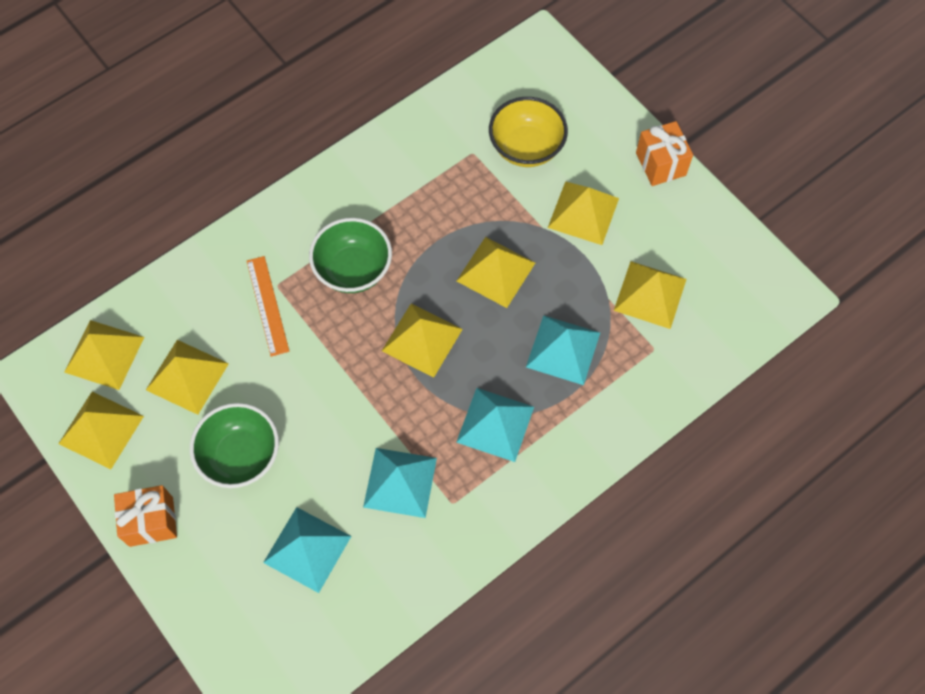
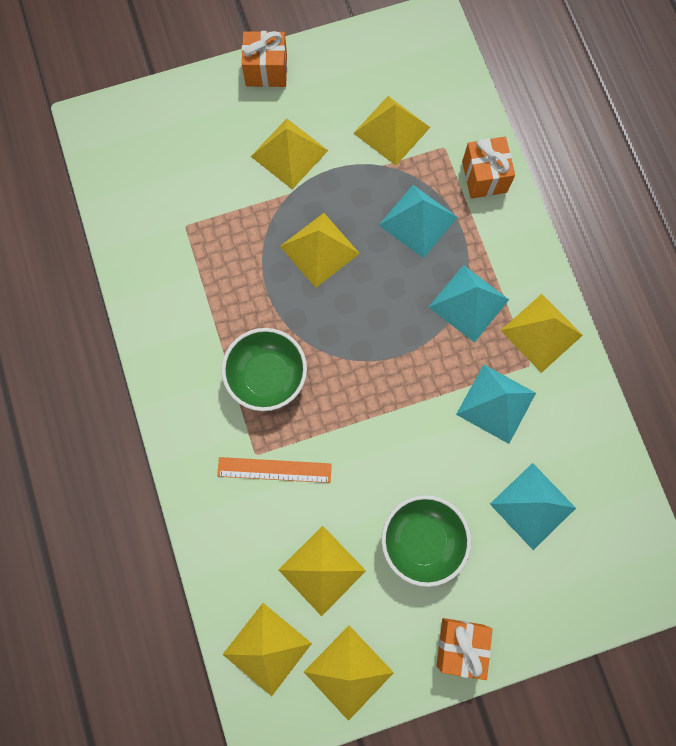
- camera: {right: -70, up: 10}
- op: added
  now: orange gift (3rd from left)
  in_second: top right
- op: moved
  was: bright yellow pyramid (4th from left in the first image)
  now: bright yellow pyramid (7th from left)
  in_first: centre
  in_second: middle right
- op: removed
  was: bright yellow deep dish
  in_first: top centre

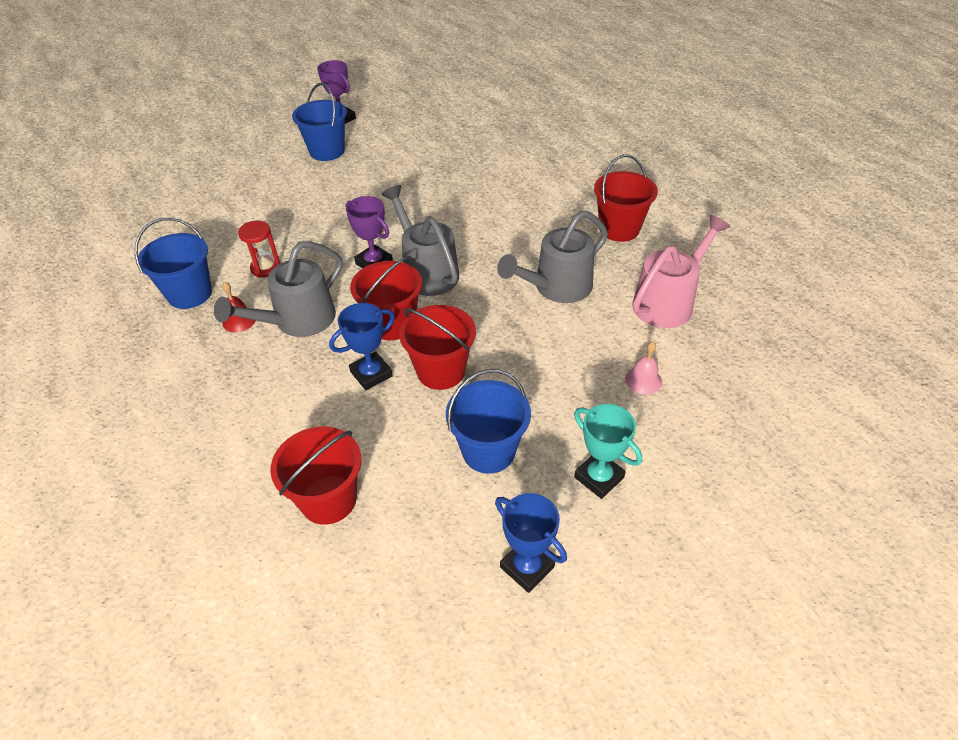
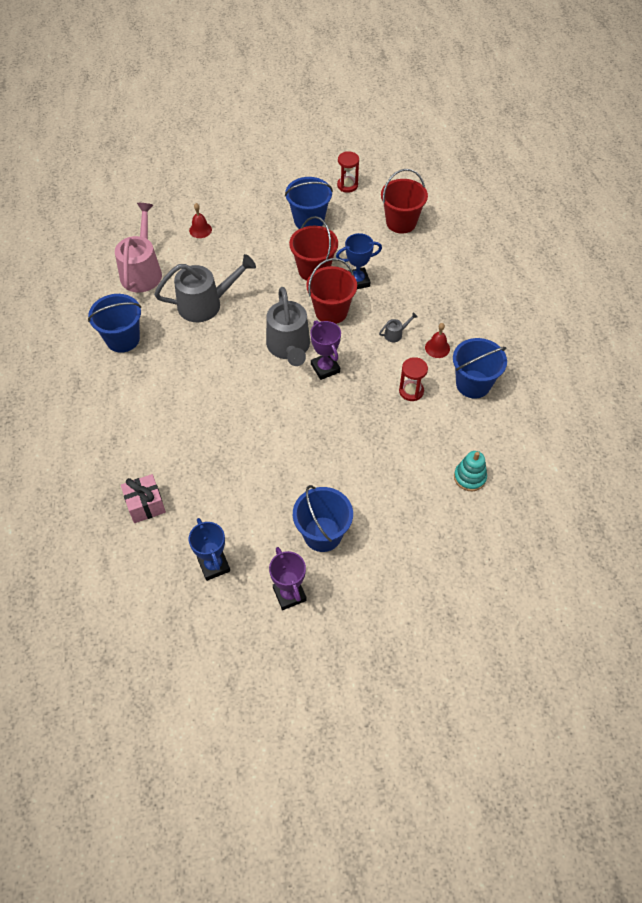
- camera: {right: -160, up: 10}
- op: recoloured
  was: red bucket (4th from left)
  now: blue bucket (1st from left)
  in_first: top centre
  in_second: middle left
- op: turned
  was: rosy watering pot
  in_first: middle right
  in_second: top left
  clockwise: 120
- op: added
  now: rosy gift
  in_second: middle left
- op: recoloured
  was: rosy school bell
  now: red school bell (1st from left)
  in_first: middle right
  in_second: top left
- op: moved
  was: blue prize cup (2nd from left in the first image)
  now: blue prize cup (1st from left)
  in_first: bottom centre
  in_second: middle left
- op: added
  now: red hourglass (1st from left)
  in_second: top centre
- op: resized
  was: ash-grey watering pot (1st from left in the first image)
  in_first: middle left
  in_second: centre
  ratio: 0.41
- op: added
  now: teal stacking toy
  in_second: middle right
- op: removed
  was: teal prize cup
  in_first: centre

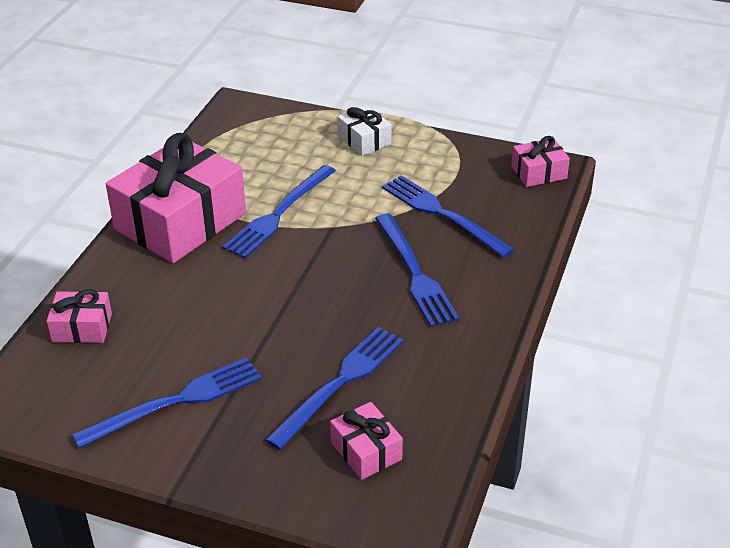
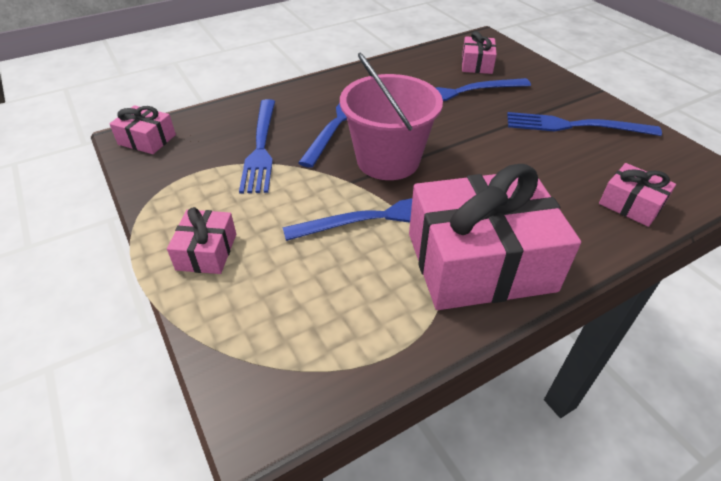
- camera: {right: -140, up: 5}
- op: recoloured
  was: pure white gift
  now: rosy gift (2nd from left)
  in_first: top centre
  in_second: middle left
- op: added
  now: rosy bucket
  in_second: top centre

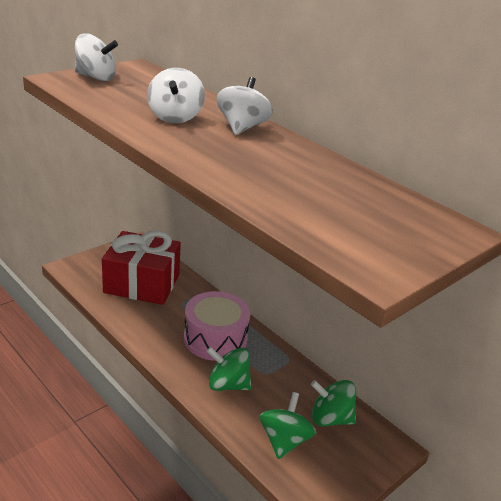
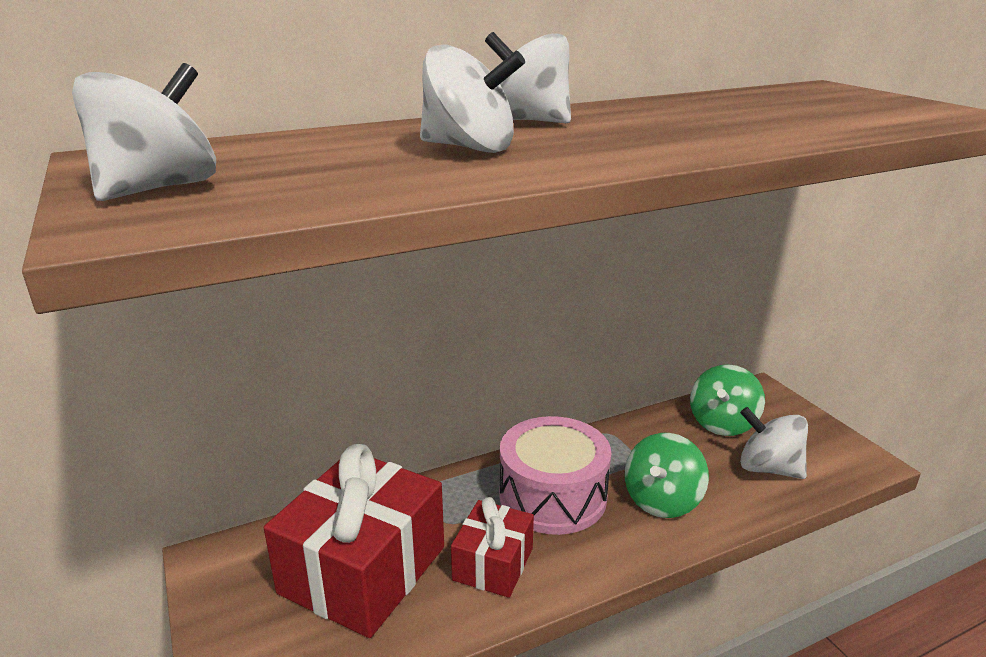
- camera: {right: -70, up: -5}
- op: added
  now: red gift (2nd from left)
  in_second: bottom centre
- op: recoloured
  was: leaf-green toy top (2nd from left)
  now: pure white toy top (4th from left)
  in_first: bottom centre
  in_second: bottom right

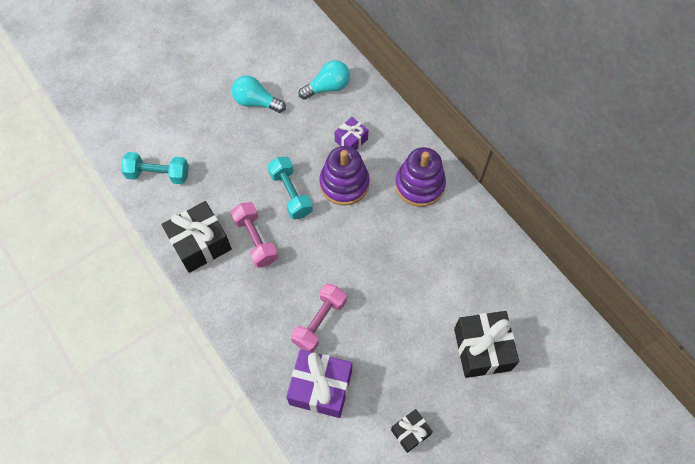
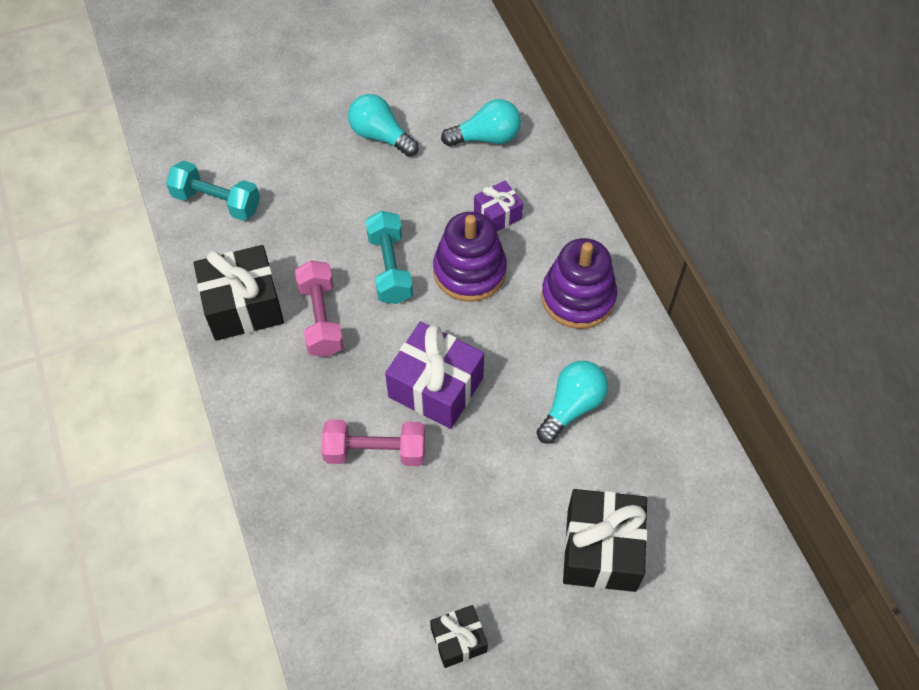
- camera: {right: 15, up: -5}
- op: turned
  was: rosy dumbbell (2nd from left)
  in_first: bottom centre
  in_second: centre
  clockwise: 45
- op: moved
  was: violet gift (1st from left)
  in_first: bottom centre
  in_second: centre
- op: added
  now: teal light bulb (3rd from left)
  in_second: centre

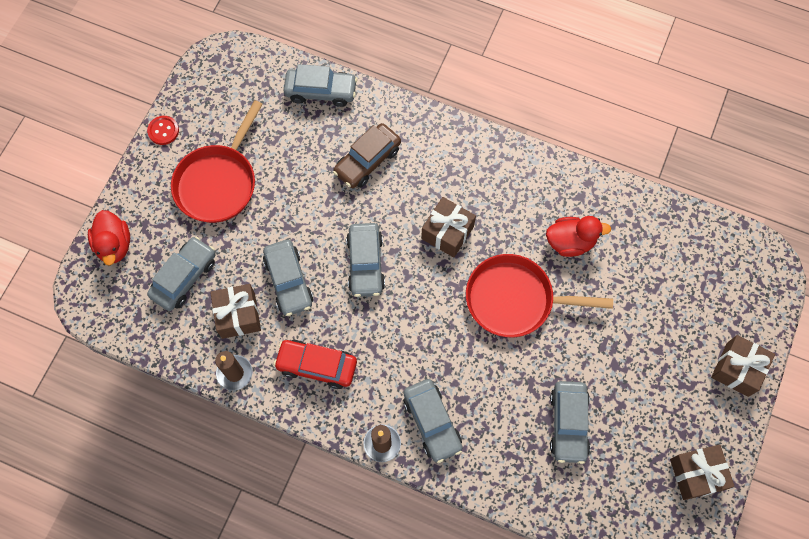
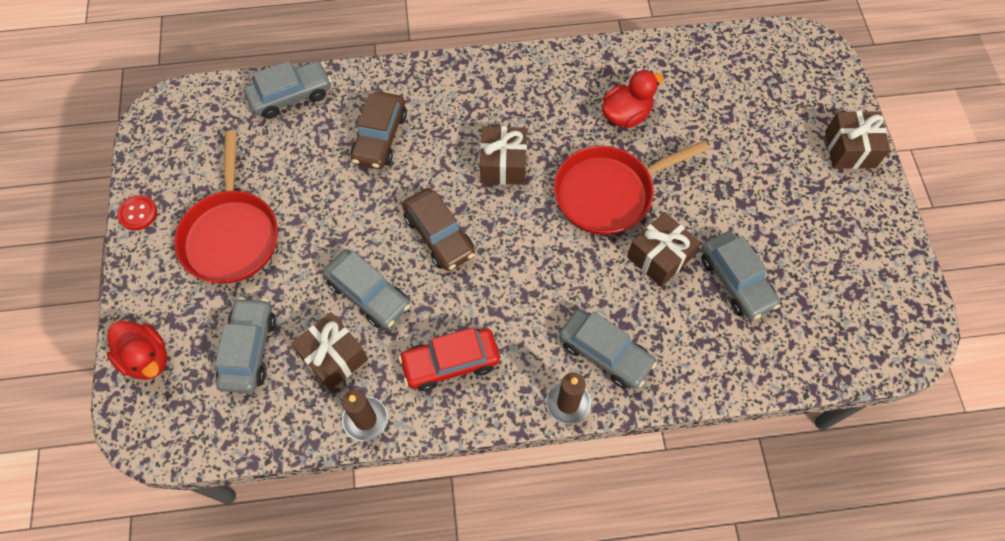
- camera: {right: -30, up: -5}
- op: recoloured
  was: ash-grey car (4th from left)
  now: russet car (2nd from left)
  in_first: centre
  in_second: centre
- op: moved
  was: russet gift (3rd from left)
  in_first: bottom right
  in_second: centre

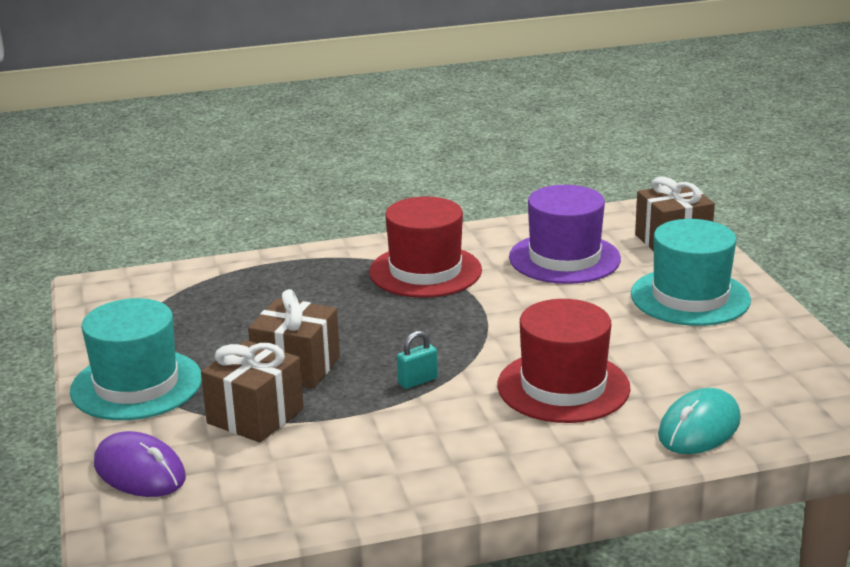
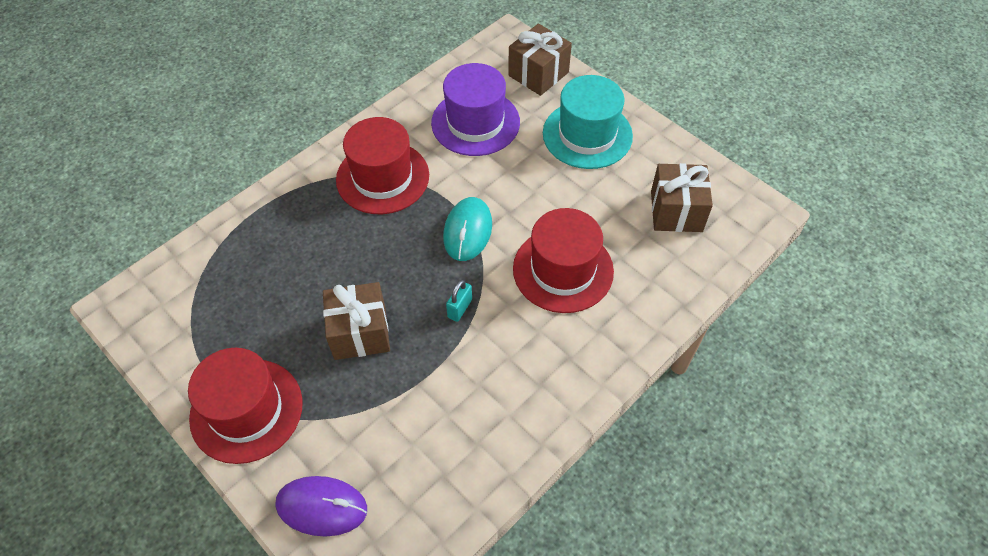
- camera: {right: -30, up: 30}
- op: recoloured
  was: teal hat (1st from left)
  now: red hat (1st from left)
  in_first: middle left
  in_second: bottom left
- op: moved
  was: teal PC mouse
  in_first: bottom right
  in_second: centre
- op: moved
  was: russet gift (1st from left in the first image)
  now: russet gift (3rd from left)
  in_first: bottom left
  in_second: middle right

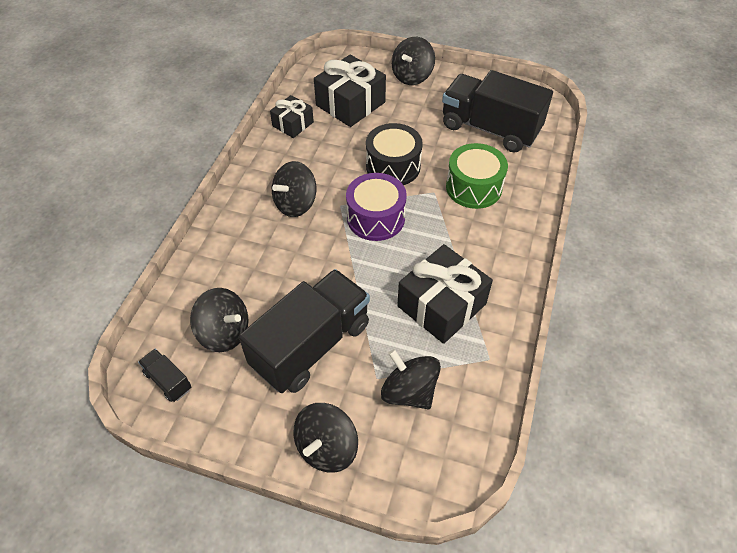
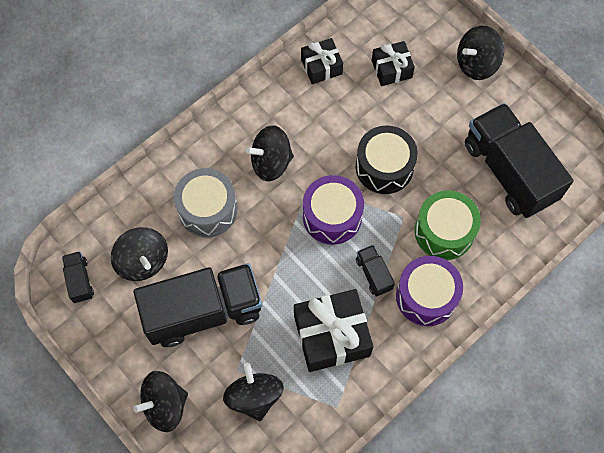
- camera: {right: 30, up: 15}
- op: added
  now: ash-grey toy drum
  in_second: centre
- op: added
  now: ebony truck (3rd from left)
  in_second: centre
- op: resized
  was: ebony gift (2nd from left in the first image)
  in_first: top centre
  in_second: top centre
  ratio: 0.58
- op: added
  now: violet toy drum (2nd from left)
  in_second: middle right

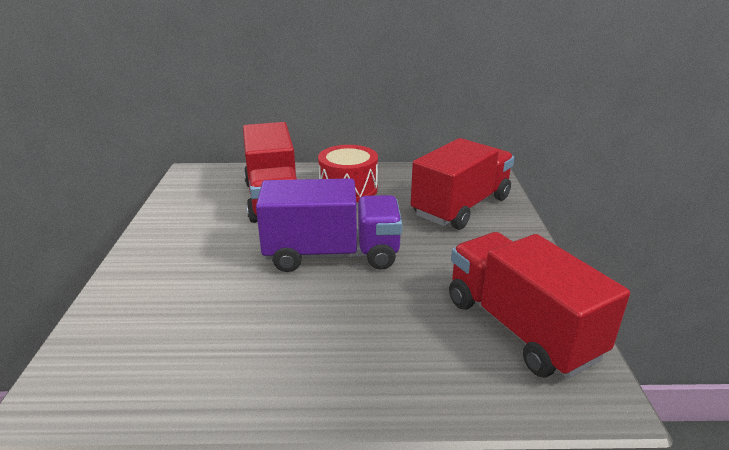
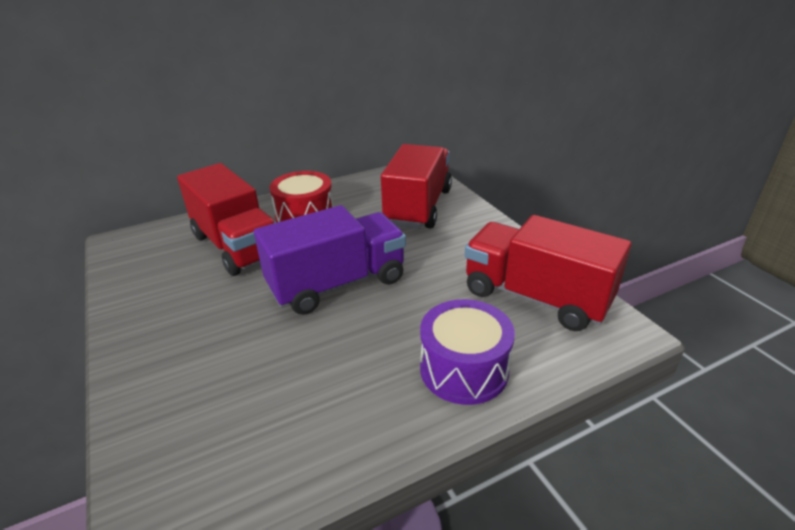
- camera: {right: -25, up: 5}
- op: added
  now: violet toy drum
  in_second: centre

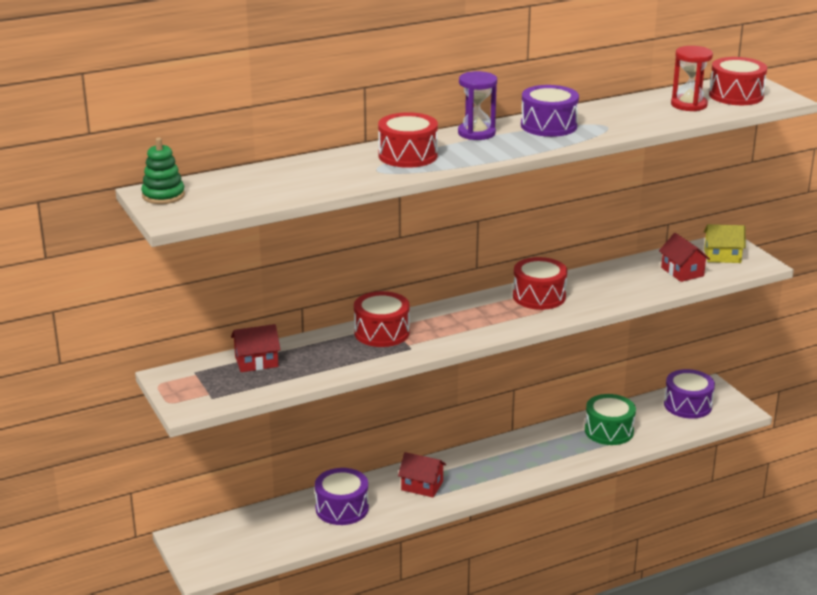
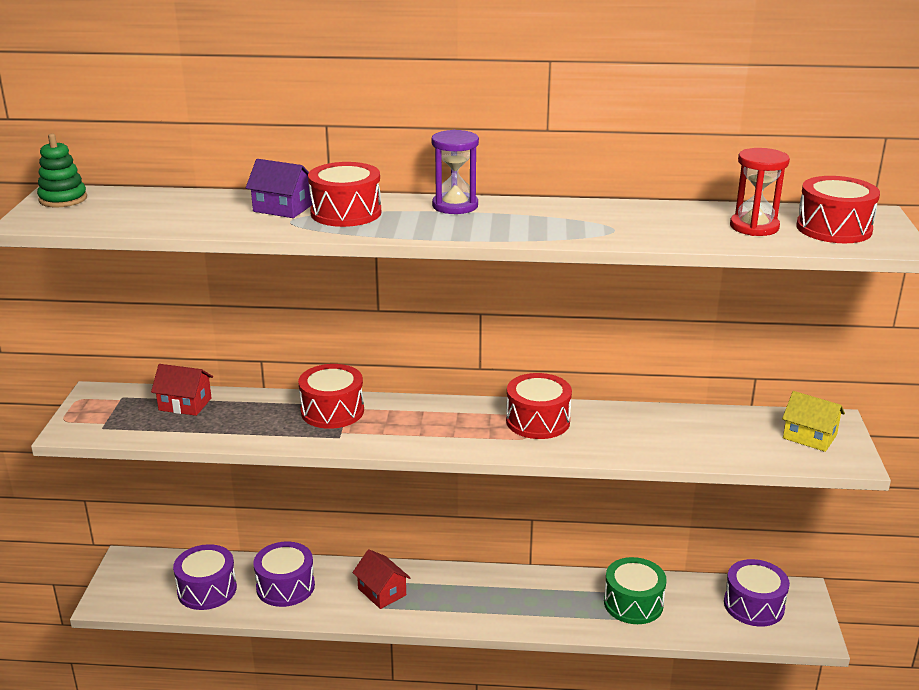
- camera: {right: 30, up: 0}
- op: moved
  was: violet toy drum (2nd from left in the first image)
  now: violet toy drum (1st from left)
  in_first: top right
  in_second: bottom left
- op: added
  now: violet toy house
  in_second: top left
- op: removed
  was: red toy house (3rd from left)
  in_first: middle right

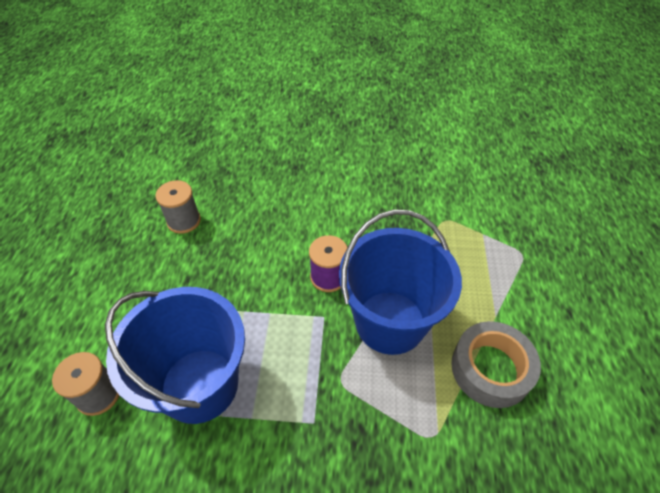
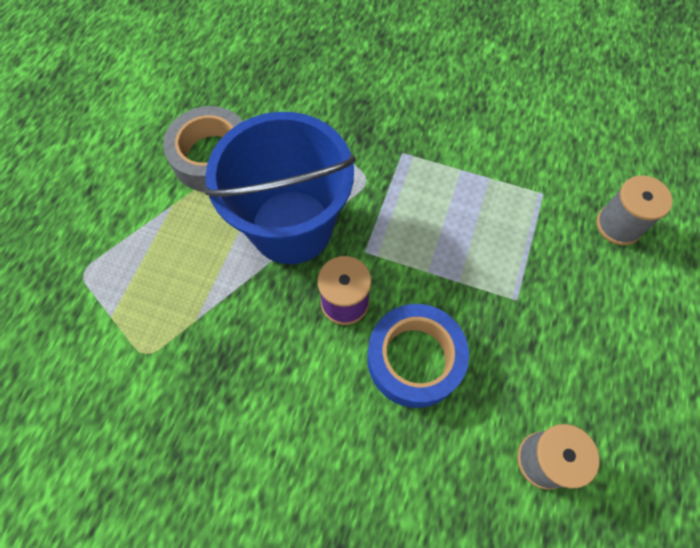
- camera: {right: -165, up: 15}
- op: added
  now: blue roll of tape
  in_second: centre
- op: removed
  was: blue bucket (1st from left)
  in_first: bottom left

